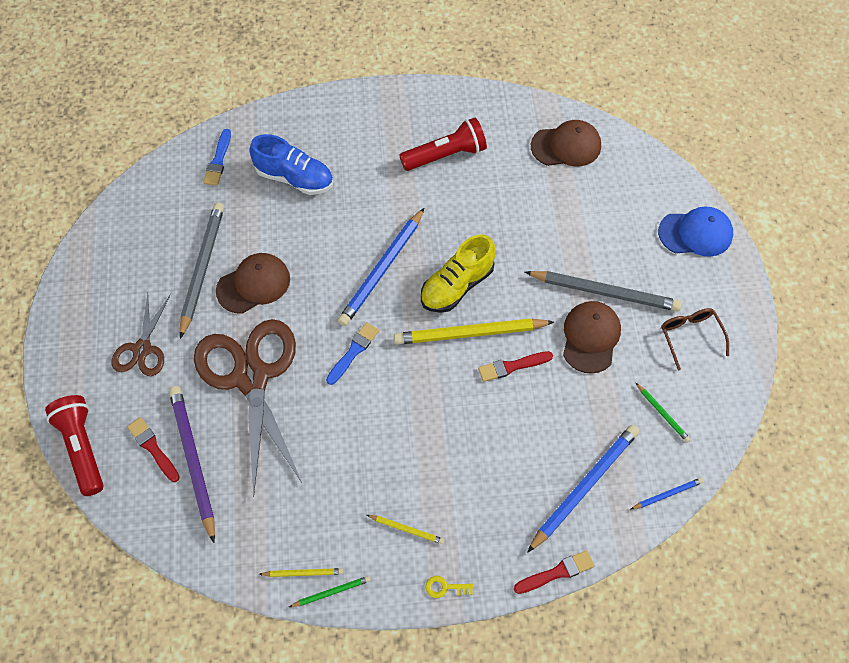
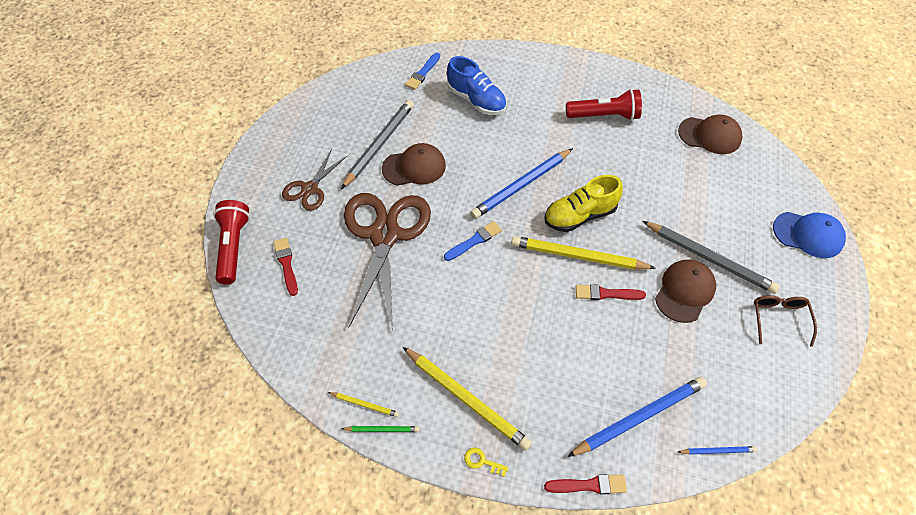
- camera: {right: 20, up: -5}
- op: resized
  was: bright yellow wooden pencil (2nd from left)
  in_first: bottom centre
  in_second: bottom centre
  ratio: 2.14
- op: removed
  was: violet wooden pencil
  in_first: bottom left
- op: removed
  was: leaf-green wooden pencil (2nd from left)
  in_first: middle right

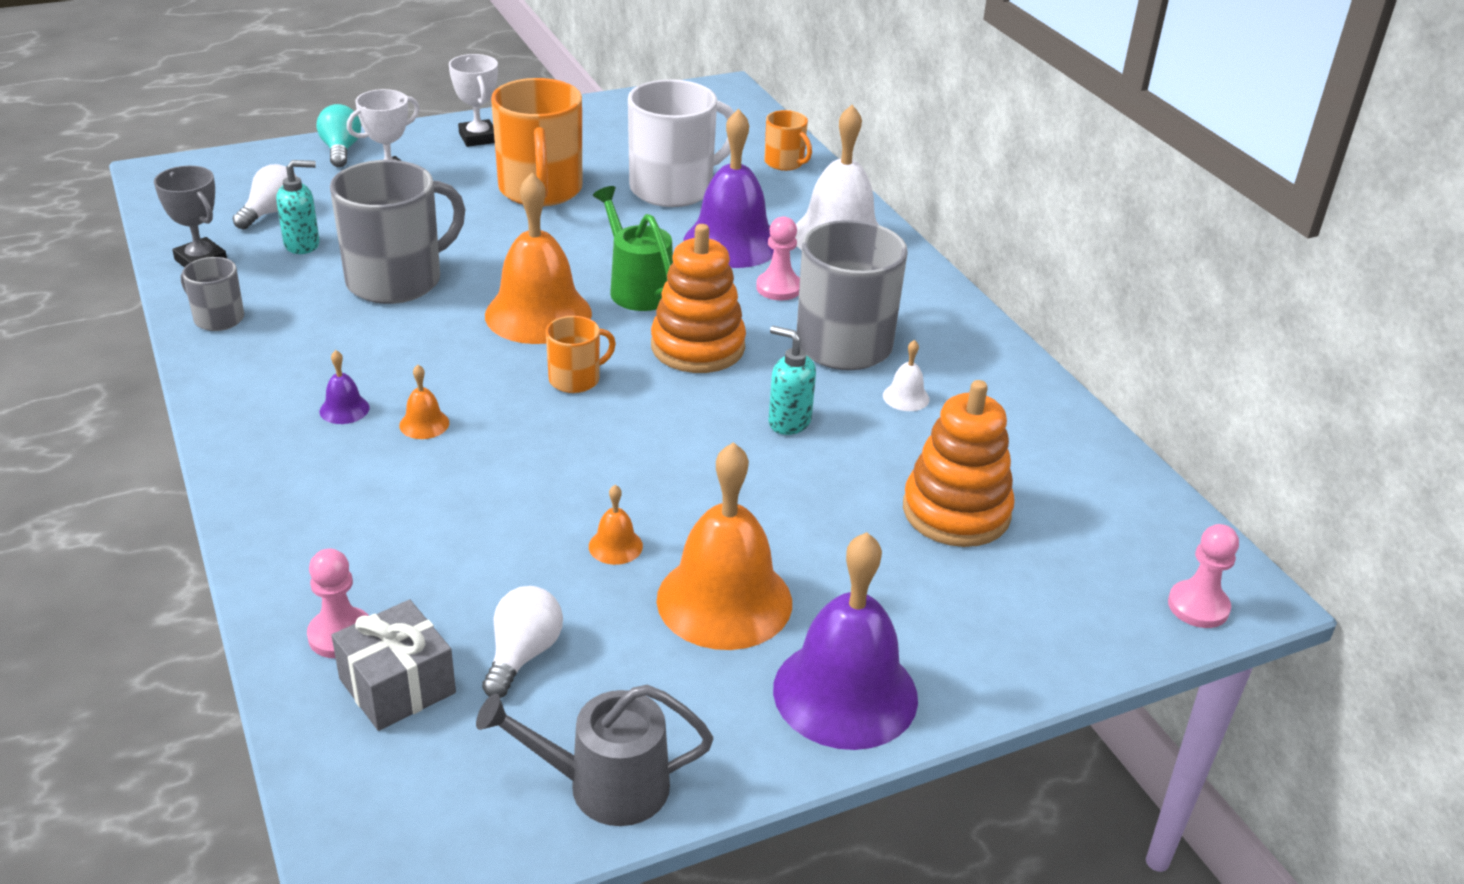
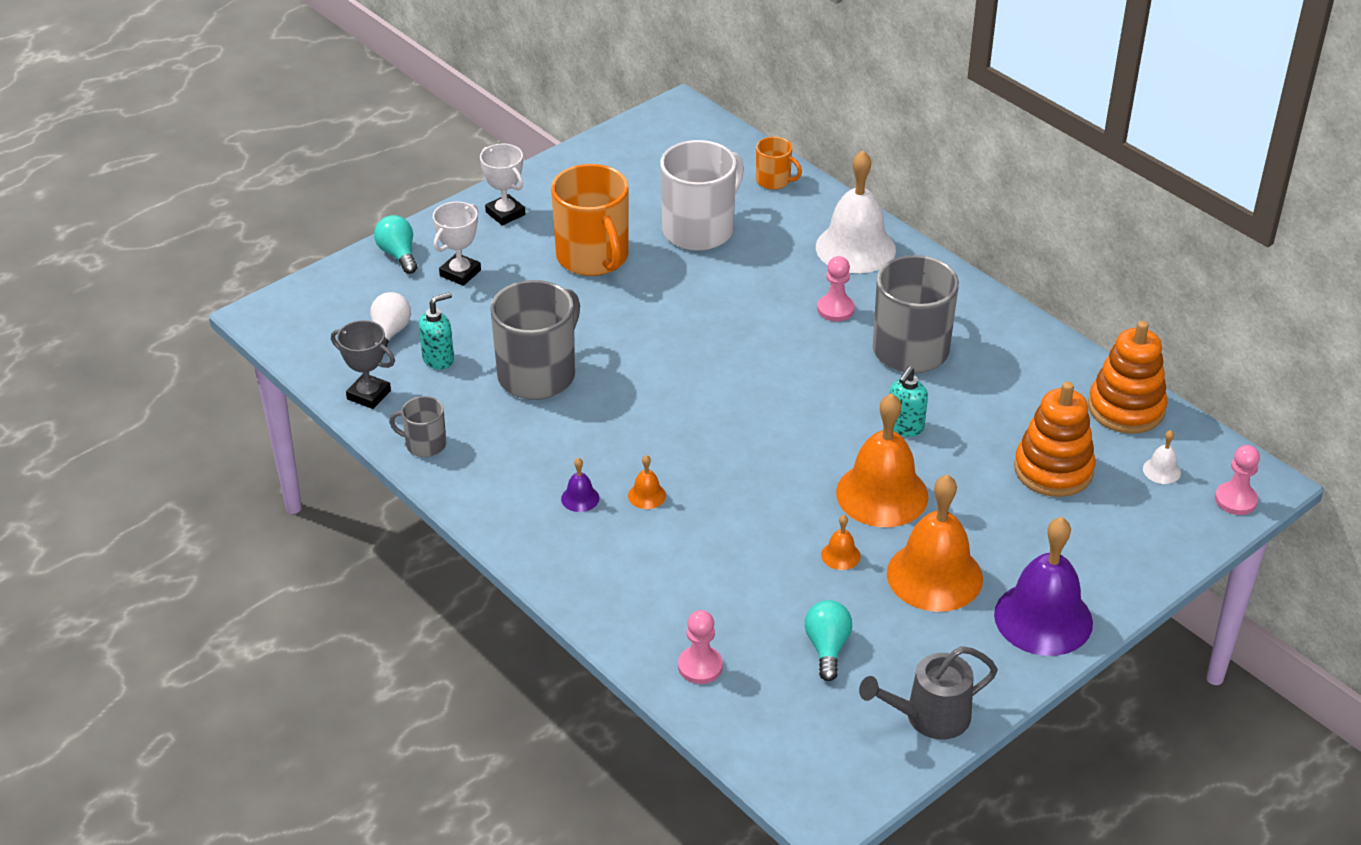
- camera: {right: -15, up: 5}
- op: recoloured
  was: pure white light bulb (2nd from left)
  now: teal light bulb (2nd from left)
  in_first: bottom centre
  in_second: bottom centre
- op: moved
  was: orange school bell (2nd from left in the first image)
  now: orange school bell (3rd from left)
  in_first: top centre
  in_second: centre
- op: turned
  was: teal soap dispenser (2nd from left)
  in_first: centre
  in_second: middle right
  clockwise: -75
- op: moved
  was: orange stacking toy (1st from left in the first image)
  now: orange stacking toy (2nd from left)
  in_first: centre
  in_second: middle right
- op: moved
  was: pure white school bell (2nd from left)
  in_first: centre
  in_second: middle right
- op: removed
  was: ash-grey gift
  in_first: bottom left
- op: removed
  was: orange coffee mug (2nd from left)
  in_first: centre
- op: removed
  was: leaf-green watering pot
  in_first: top centre
- op: removed
  was: violet school bell (2nd from left)
  in_first: top centre

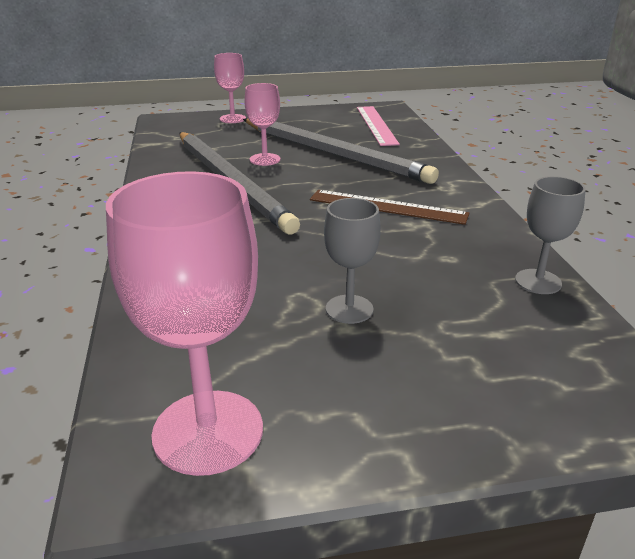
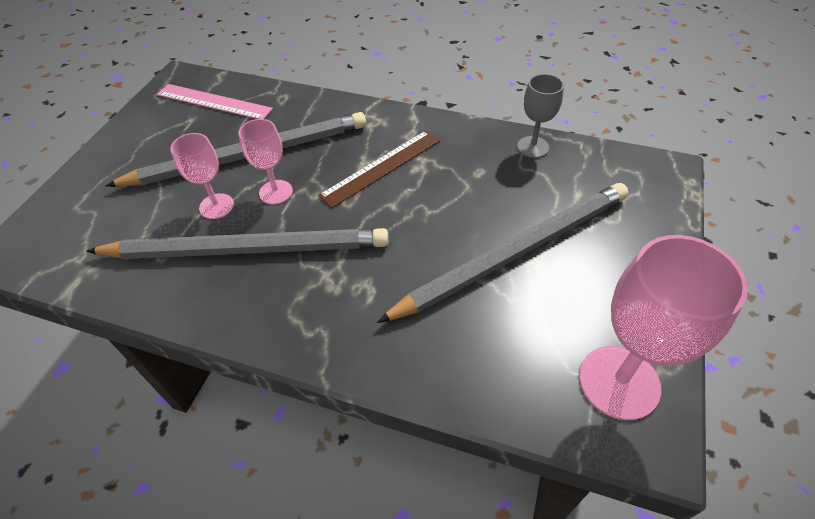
- camera: {right: -60, up: 20}
- op: moved
  was: rosy chalice (2nd from left)
  in_first: top centre
  in_second: top left
- op: replaced
  was: ash-grey chalice (1st from left)
  now: ash-grey wooden pencil (3rd from left)
  in_first: centre
  in_second: centre

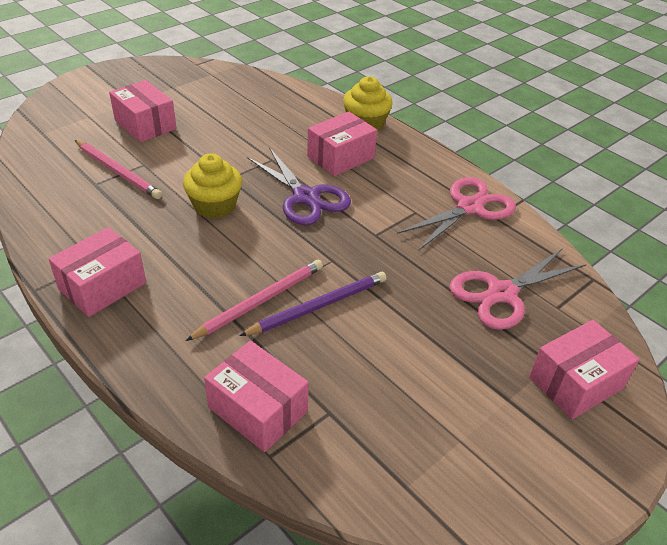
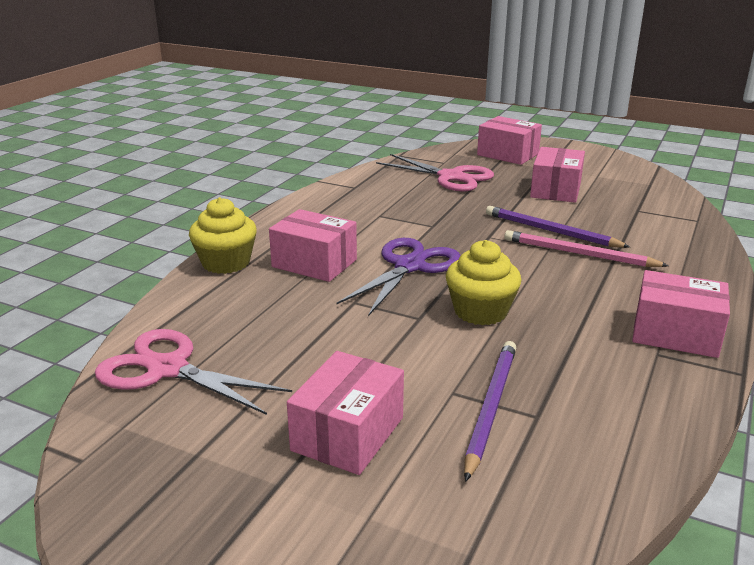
- camera: {right: -110, up: -15}
- op: moved
  was: rosy scissors (1st from left)
  in_first: middle right
  in_second: middle left
- op: recoloured
  was: rosy wooden pencil (1st from left)
  now: violet wooden pencil (1st from left)
  in_first: top left
  in_second: bottom centre
- op: moved
  was: rosy parcel (3rd from left in the first image)
  now: rosy parcel (4th from left)
  in_first: bottom centre
  in_second: top right

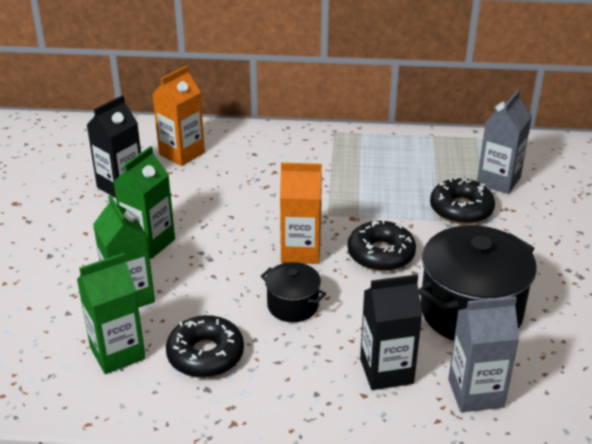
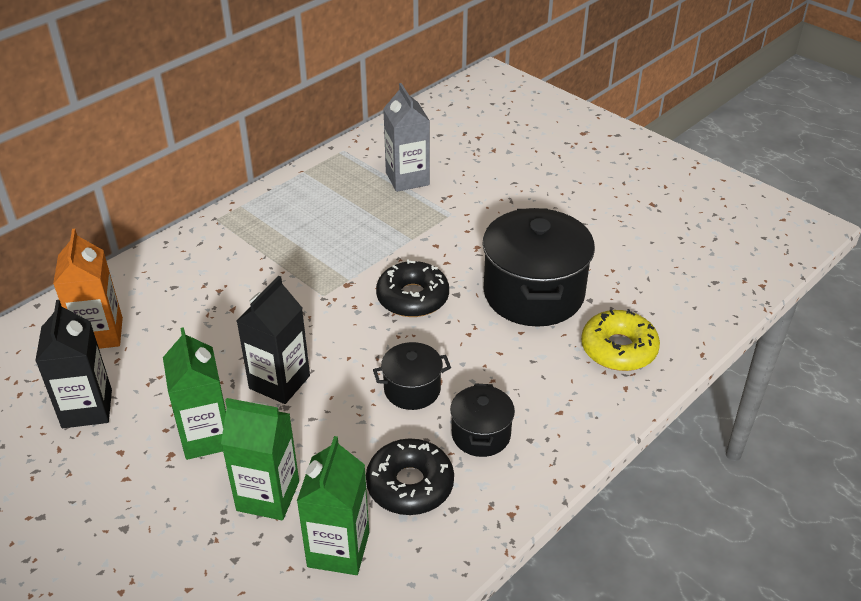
- camera: {right: -50, up: 5}
- op: moved
  was: ebony juice carton (2nd from left)
  in_first: bottom centre
  in_second: middle left
- op: added
  now: ebony pot (2nd from left)
  in_second: bottom centre
- op: replaced
  was: ash-grey juice carton (1st from left)
  now: bright yellow glazed donut
  in_first: bottom right
  in_second: middle right
- op: removed
  was: orange juice carton (2nd from left)
  in_first: centre
- op: removed
  was: ebony glazed donut (3rd from left)
  in_first: middle right

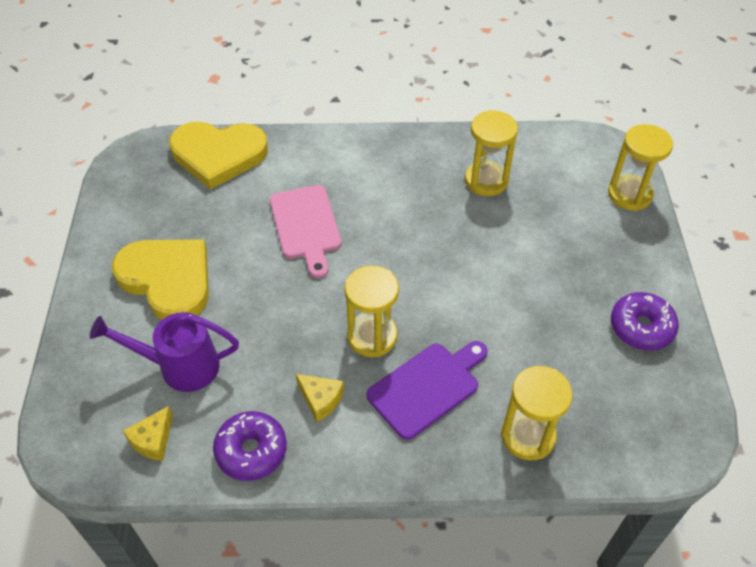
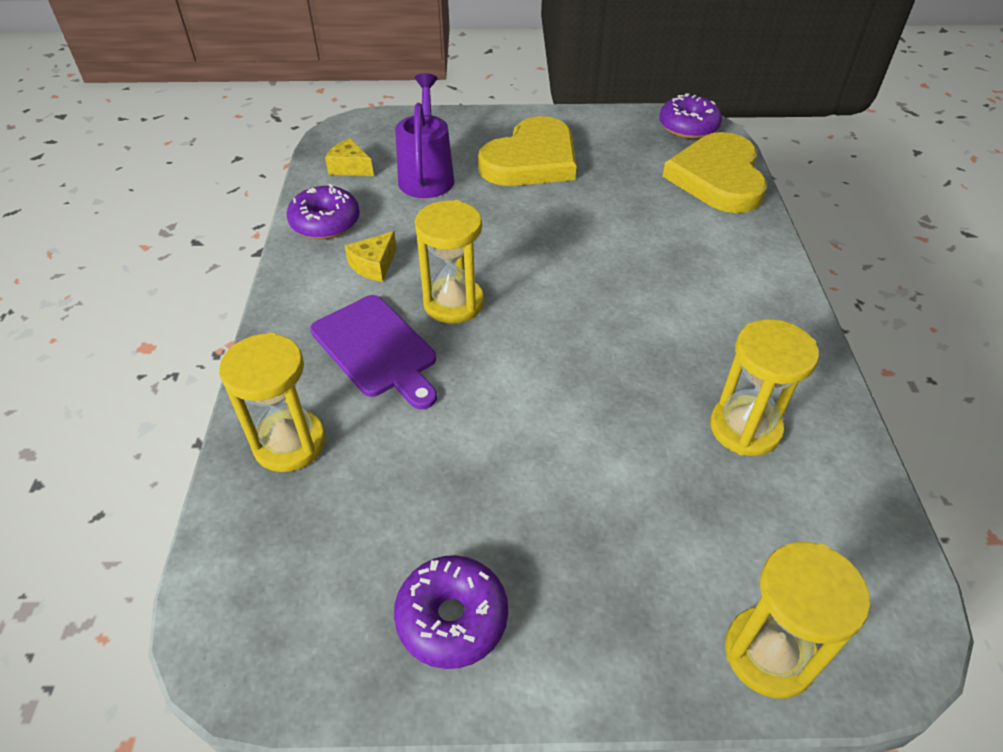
- camera: {right: 90, up: -5}
- op: added
  now: violet glazed donut (3rd from left)
  in_second: top right
- op: removed
  was: rosy chopping board
  in_first: centre

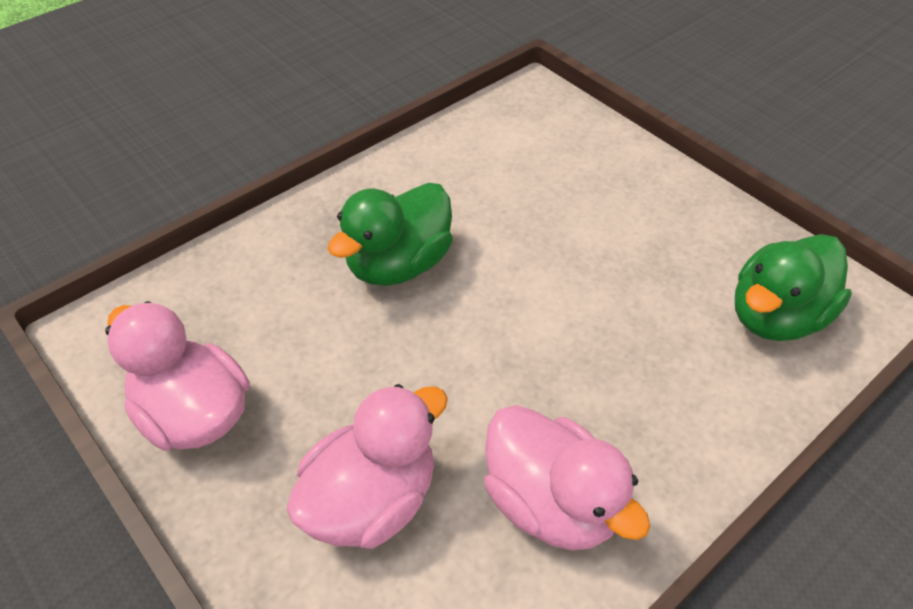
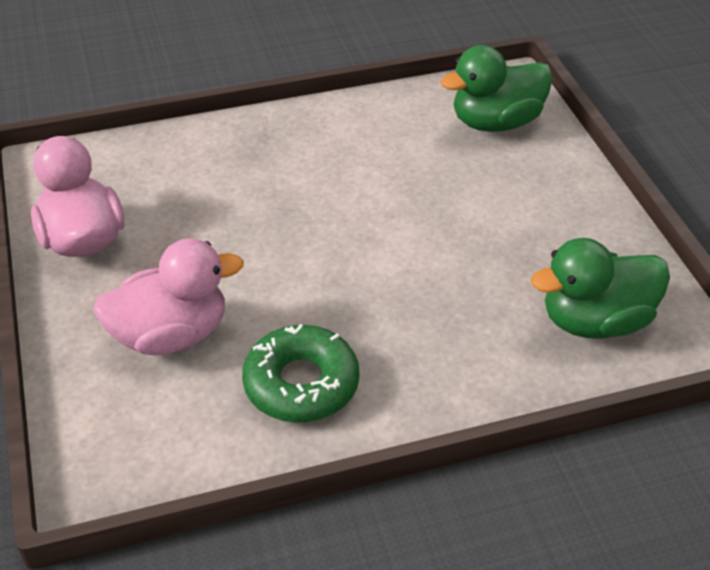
- camera: {right: 25, up: -5}
- op: replaced
  was: rosy toy duck (3rd from left)
  now: leaf-green glazed donut
  in_first: bottom centre
  in_second: centre
- op: moved
  was: leaf-green toy duck (1st from left)
  in_first: centre
  in_second: top right

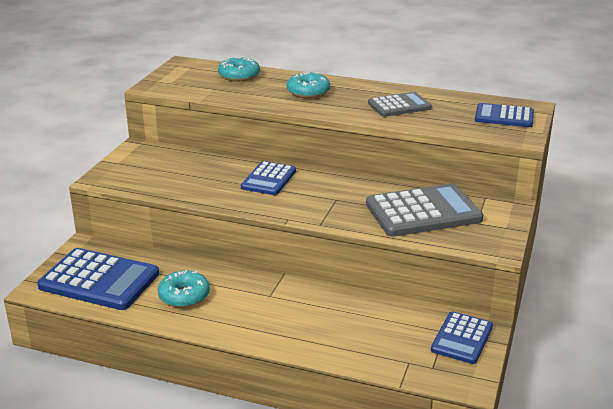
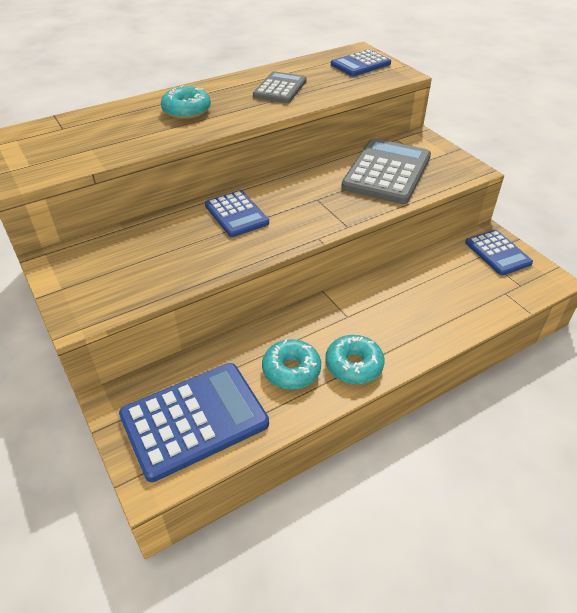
- camera: {right: -50, up: 15}
- op: moved
  was: teal glazed donut (2nd from left in the first image)
  now: teal glazed donut (3rd from left)
  in_first: top centre
  in_second: centre

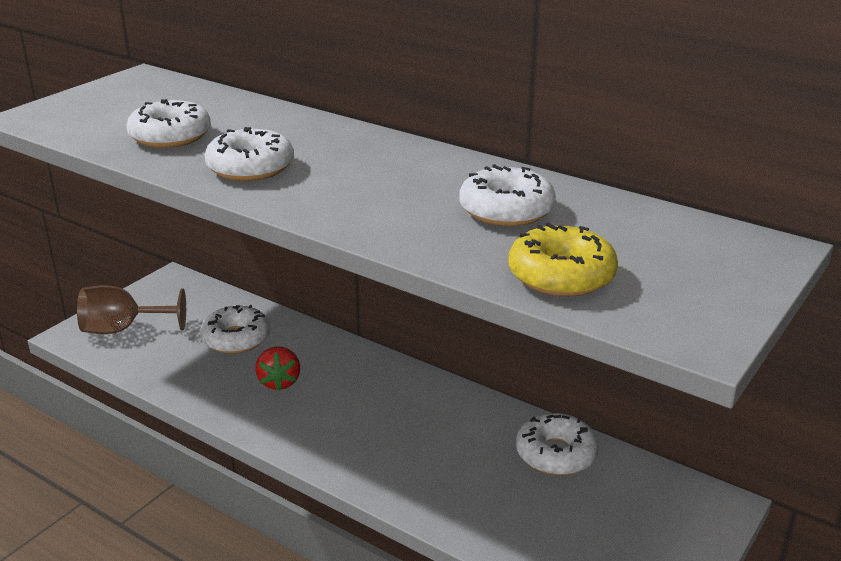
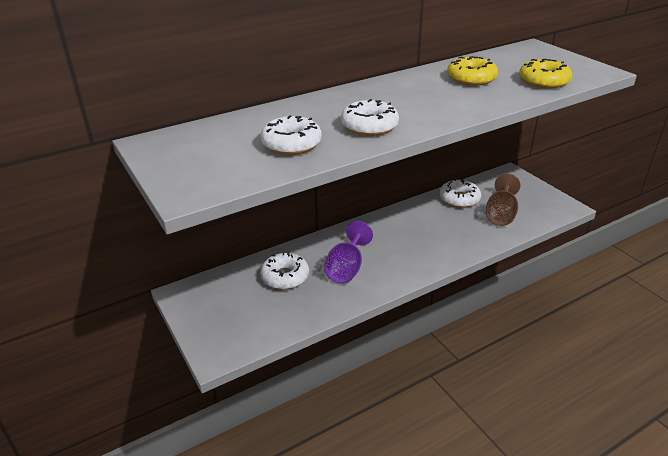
- camera: {right: -65, up: 5}
- op: replaced
  was: red berry
  now: violet chalice
  in_first: middle left
  in_second: centre
- op: recoloured
  was: pure white glazed donut (4th from left)
  now: bright yellow glazed donut (1st from left)
  in_first: centre
  in_second: top right
- op: moved
  was: russet chalice
  in_first: middle left
  in_second: middle right

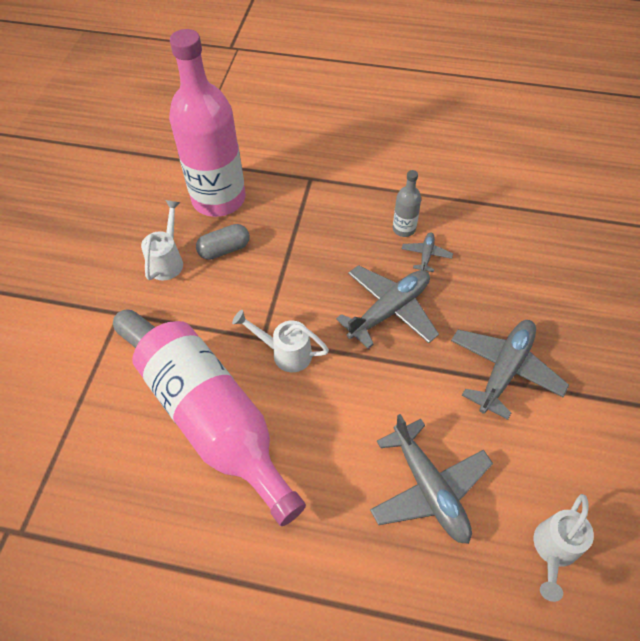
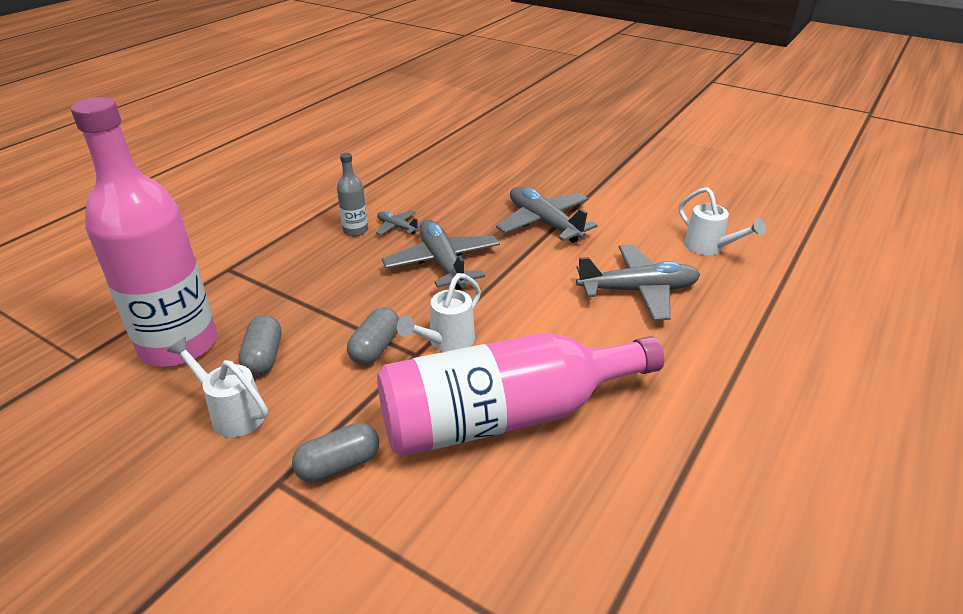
- camera: {right: -70, up: -20}
- op: added
  now: ash-grey capsule (3rd from left)
  in_second: centre

